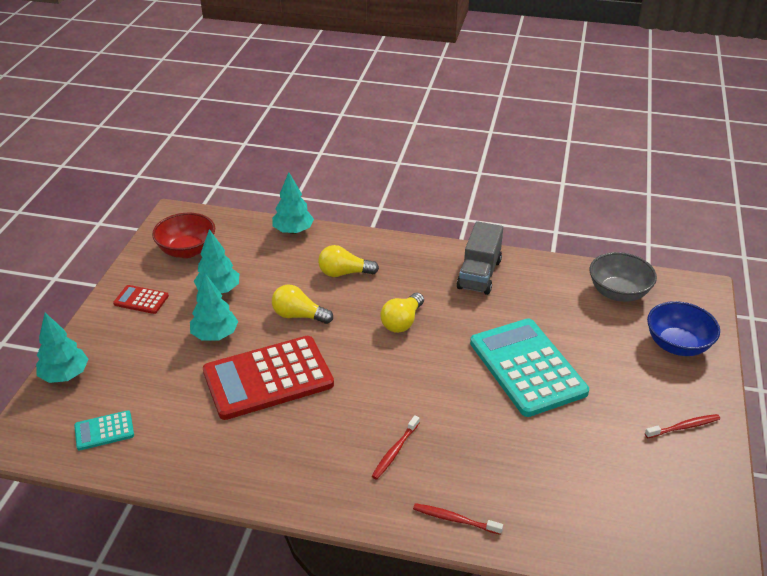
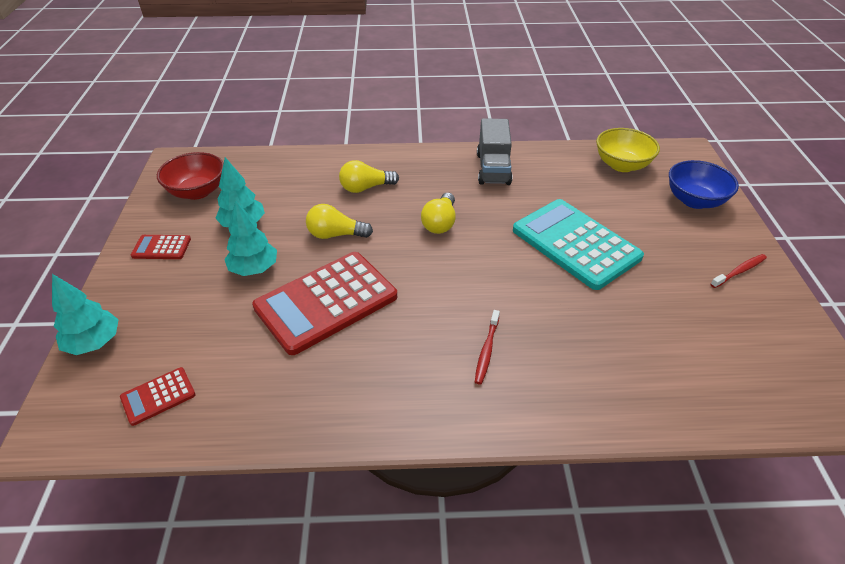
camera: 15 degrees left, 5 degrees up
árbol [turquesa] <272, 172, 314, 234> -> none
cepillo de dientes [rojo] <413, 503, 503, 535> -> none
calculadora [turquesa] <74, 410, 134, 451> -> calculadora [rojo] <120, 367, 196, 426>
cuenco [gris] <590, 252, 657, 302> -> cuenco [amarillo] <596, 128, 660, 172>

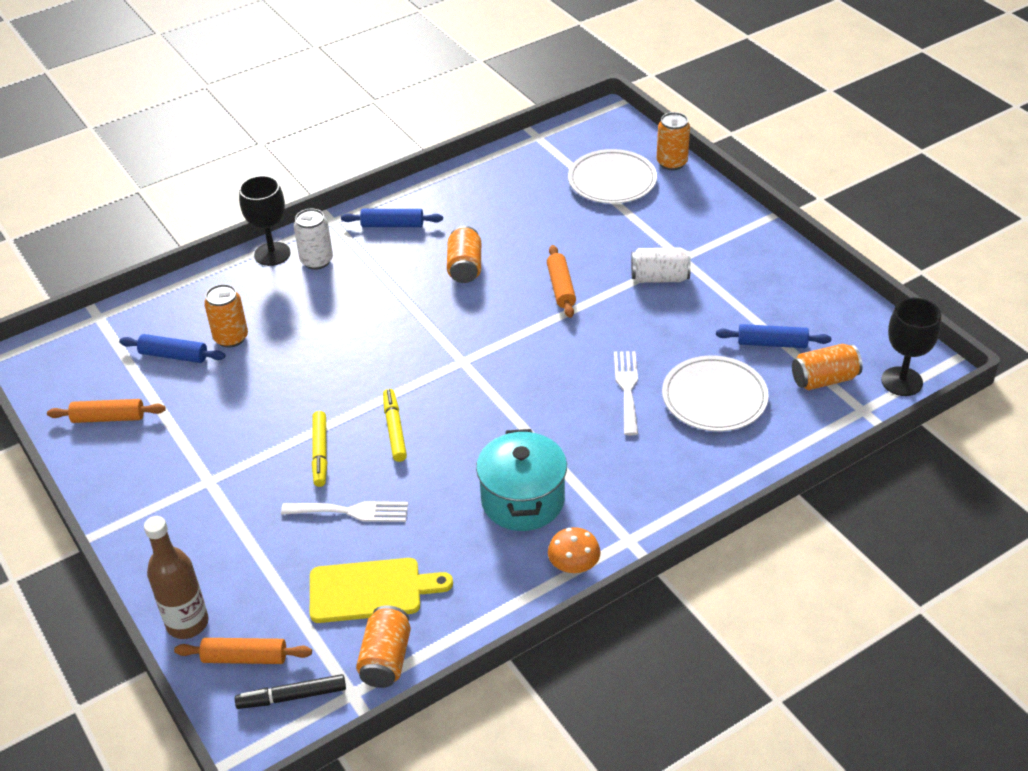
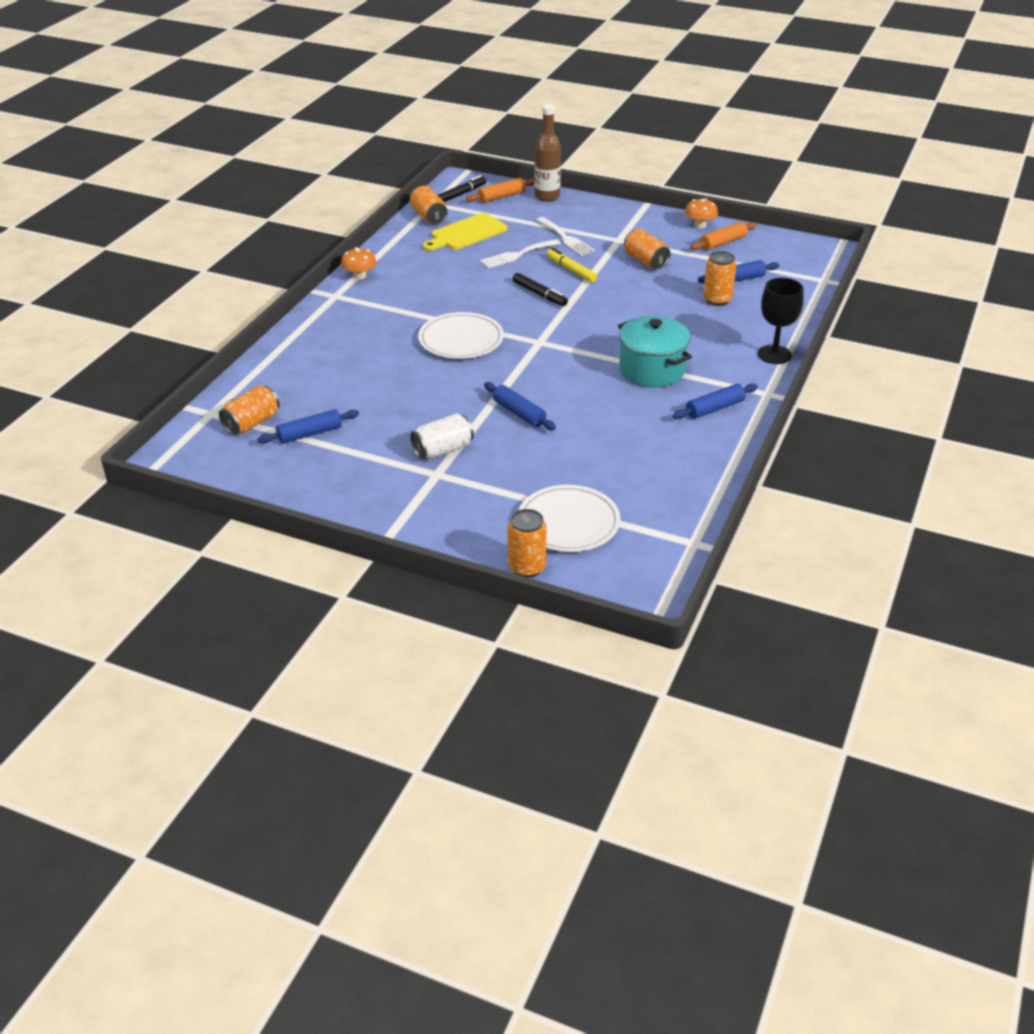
camera: 145 degrees right, 5 degrees down
lata [blanco] <294, 209, 333, 270> -> none
copa [negro] <881, 298, 941, 396> -> none
none -> seta [naranja] <685, 198, 718, 228>
lata [naranja] <447, 226, 481, 283> -> lata [naranja] <624, 229, 671, 269>, shifted
olla [turquesa] <476, 429, 567, 531> -> olla [turquesa] <618, 316, 692, 388>, shifted
tenedor [blanco] <614, 351, 638, 435> -> tenedor [blanco] <536, 217, 595, 256>, shifted
plato [blanco] <662, 356, 769, 431> -> plato [blanco] <418, 312, 504, 359>, shifted
rotulador [amarillo] <383, 389, 407, 462> -> rotulador [negro] <513, 273, 568, 306>
rodillo [naranja] <547, 245, 576, 318> -> rodillo [azul] <484, 382, 556, 430>

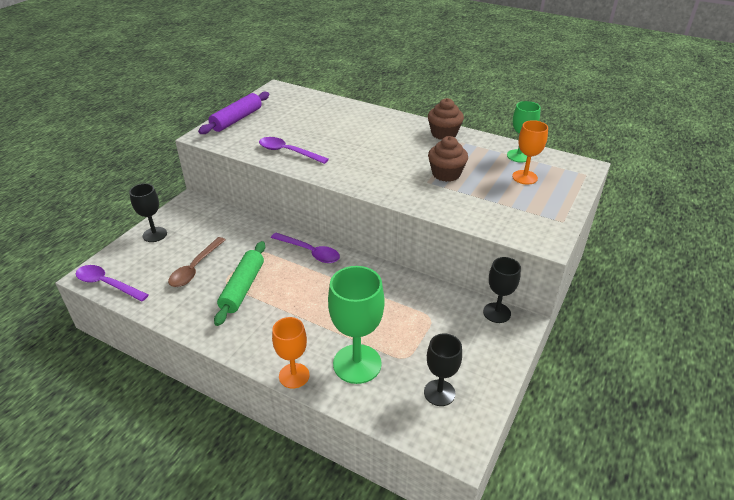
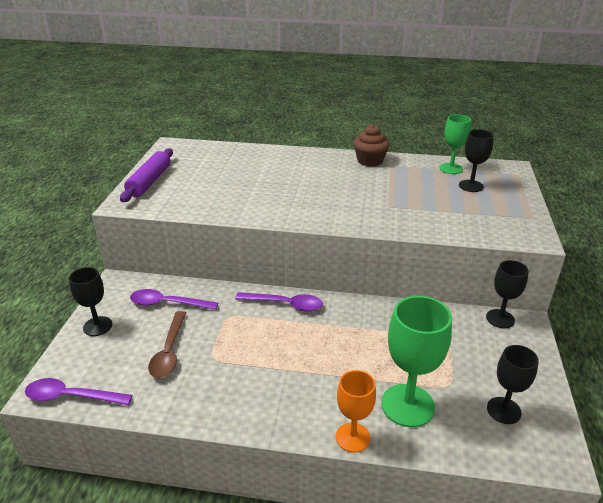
camera: 20 degrees left, 5 degrees down
rodillo [verde] <214, 241, 265, 326> -> none
magdalena [marrón] <428, 136, 468, 182> -> none
cuchara [morado] <259, 137, 329, 164> -> cuchara [morado] <130, 289, 218, 310>, shifted
copa [naranja] <512, 120, 548, 184> -> copa [negro] <459, 129, 494, 192>

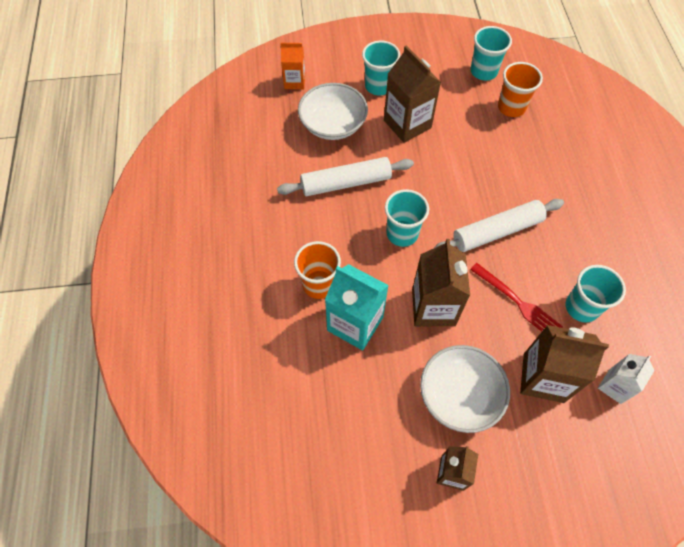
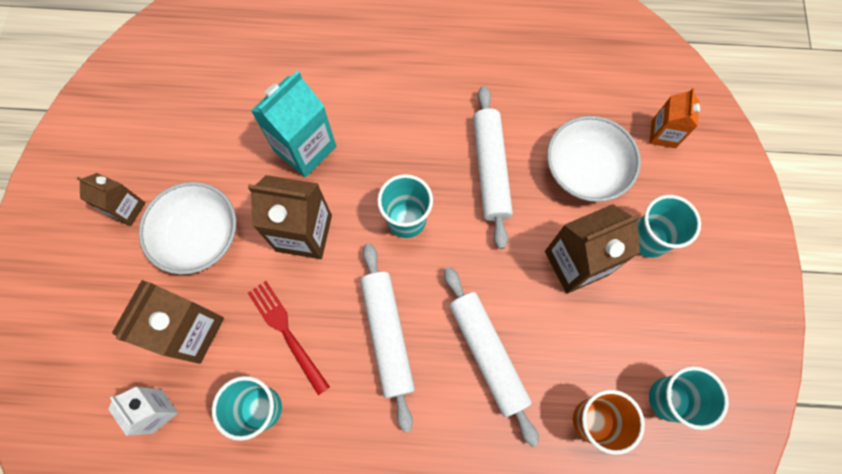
camera: 100 degrees right, 10 degrees up
vaso [naranja] <294, 241, 341, 299> -> none
none -> rodillo [blanco] <444, 267, 539, 447>
tenedor [rojo] <470, 263, 563, 332> -> tenedor [rojo] <248, 281, 330, 395>, 90 degrees clockwise

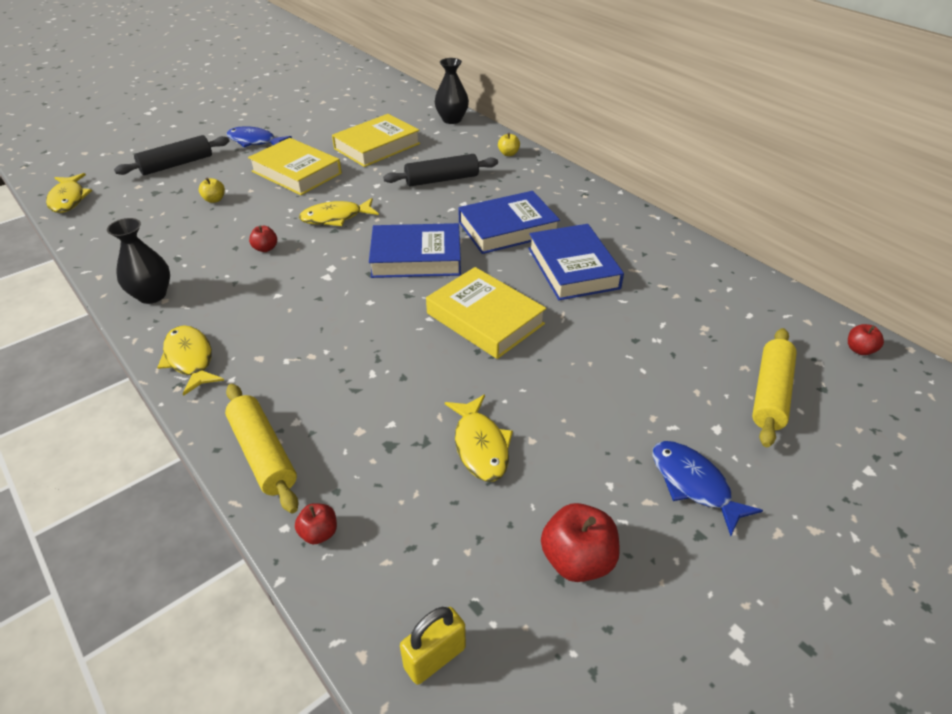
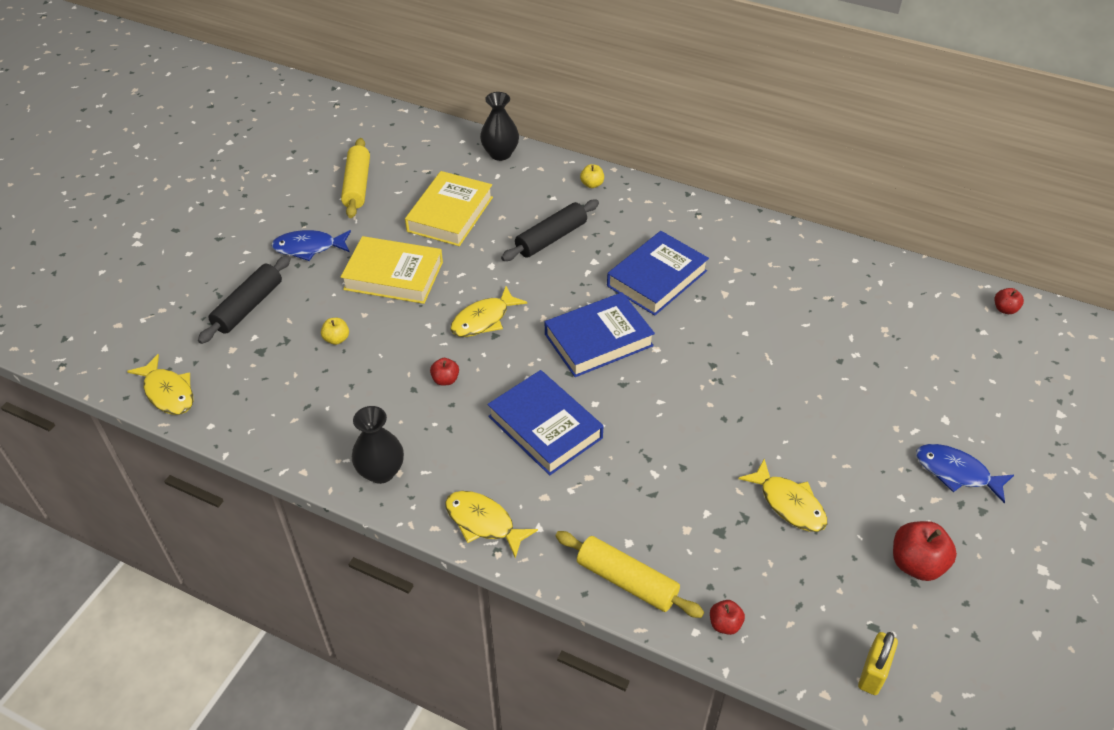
camera: 25 degrees left, 5 degrees up
libro [amarillo] <426, 267, 546, 359> -> none
libro [azul] <528, 224, 624, 300> -> libro [azul] <487, 370, 604, 475>, shifted
rodillo [amarillo] <752, 328, 797, 447> -> rodillo [amarillo] <341, 138, 370, 218>, shifted

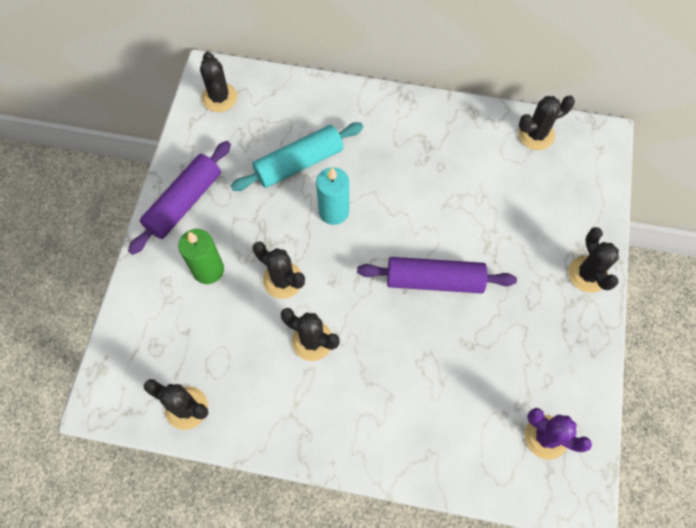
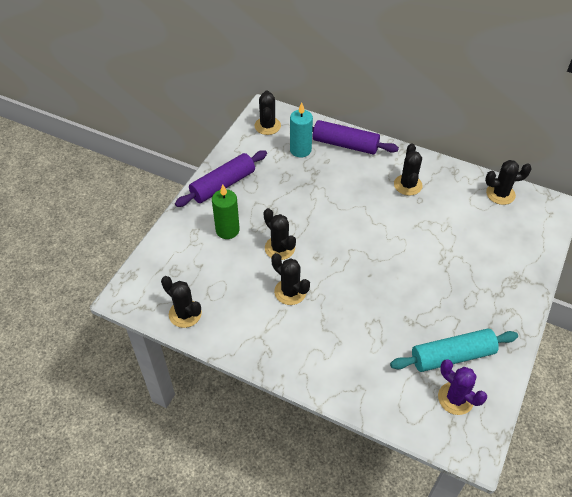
camera: 15 degrees right, 15 degrees down
rodillo [turquesa] <231, 122, 363, 191> -> rodillo [turquesa] <390, 328, 518, 372>, shifted
vela [turquesa] <316, 167, 349, 225> -> vela [turquesa] <290, 103, 313, 157>, shifted
rodillo [morado] <357, 257, 517, 294> -> rodillo [morado] <312, 120, 399, 155>, shifted
cactus [negro] <569, 227, 619, 293> -> cactus [negro] <394, 143, 423, 196>, shifted

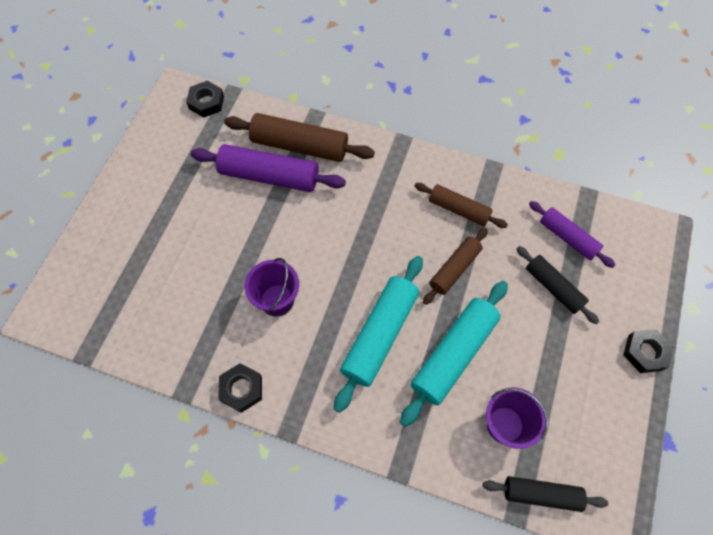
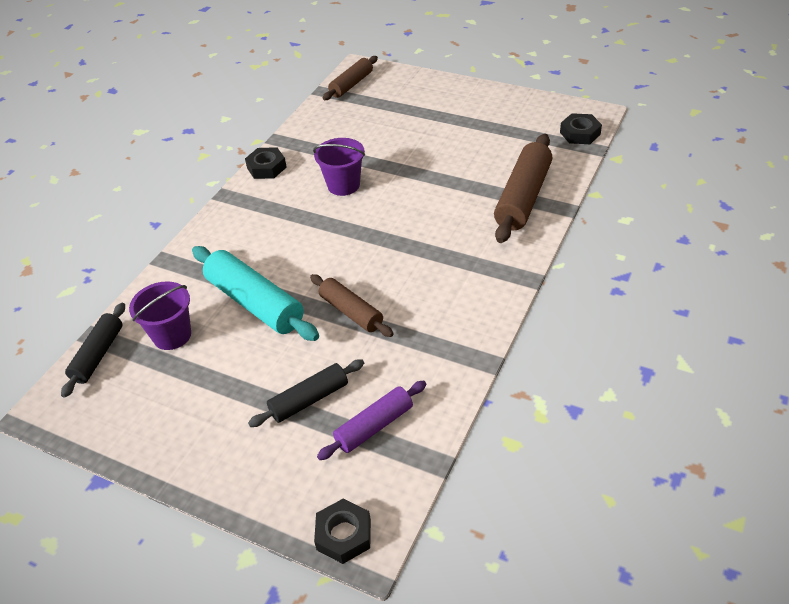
camera: 100 degrees right, 20 degrees down
rodillo [morado] <191, 144, 346, 192> -> none
rodillo [turquesa] <334, 256, 423, 413> -> none
rodillo [marrón] <415, 183, 508, 228> -> rodillo [marrón] <323, 56, 378, 100>, shifted
tuerca [negro] <623, 329, 674, 373> -> tuerca [negro] <314, 499, 371, 564>, shifted

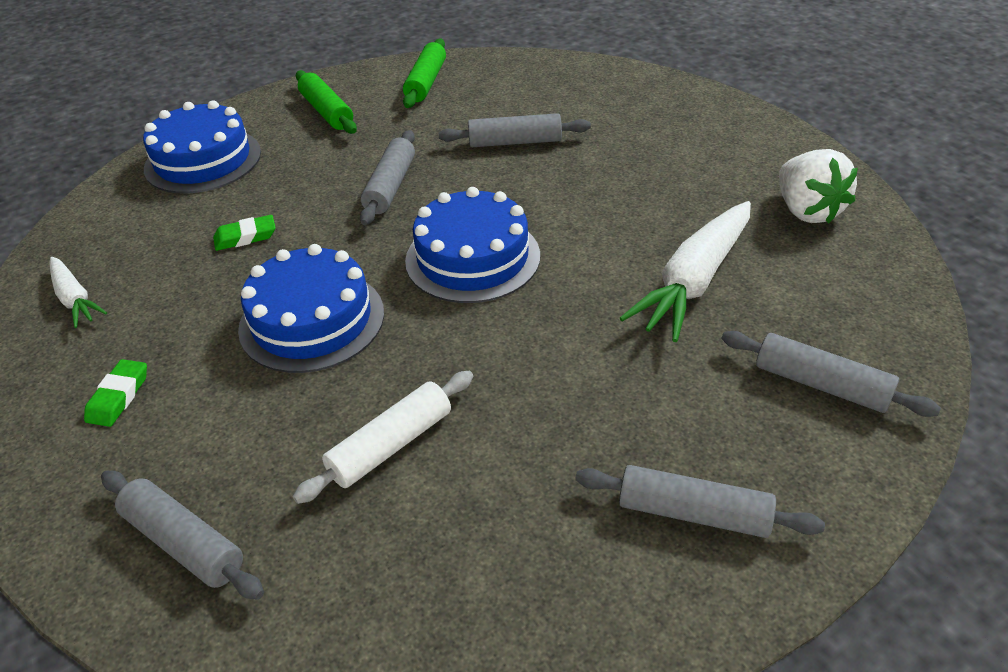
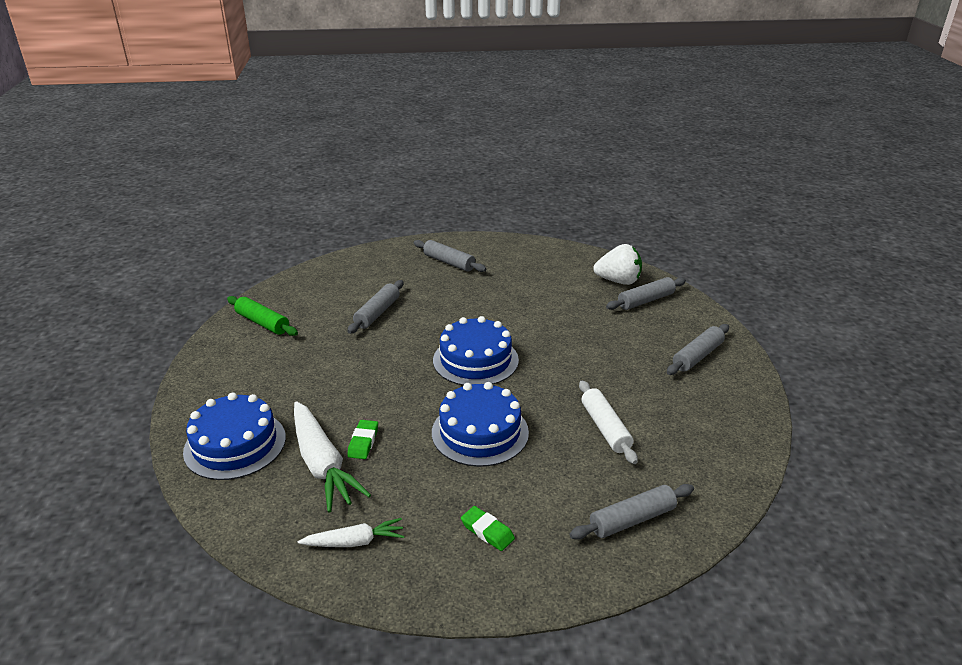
camera: 65 degrees left, 10 degrees down
rodillo [verde] <296, 70, 357, 134> -> none
rodillo [gris] <360, 130, 415, 225> -> rodillo [gris] <414, 240, 487, 272>, shifted
zanahoria [blanco] <620, 201, 751, 342> -> zanahoria [blanco] <294, 401, 371, 513>, shifted
fresa [blanco] <779, 149, 858, 224> -> fresa [blanco] <593, 244, 642, 285>, shifted

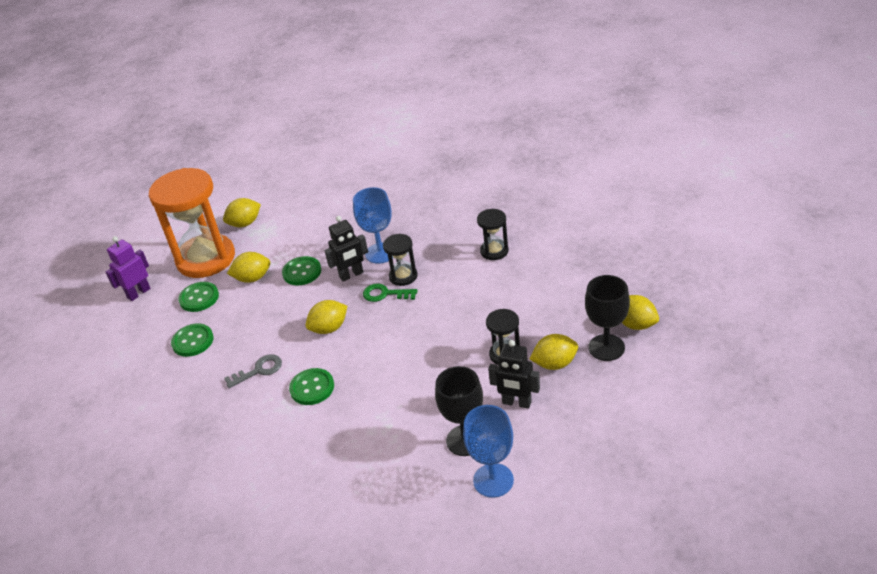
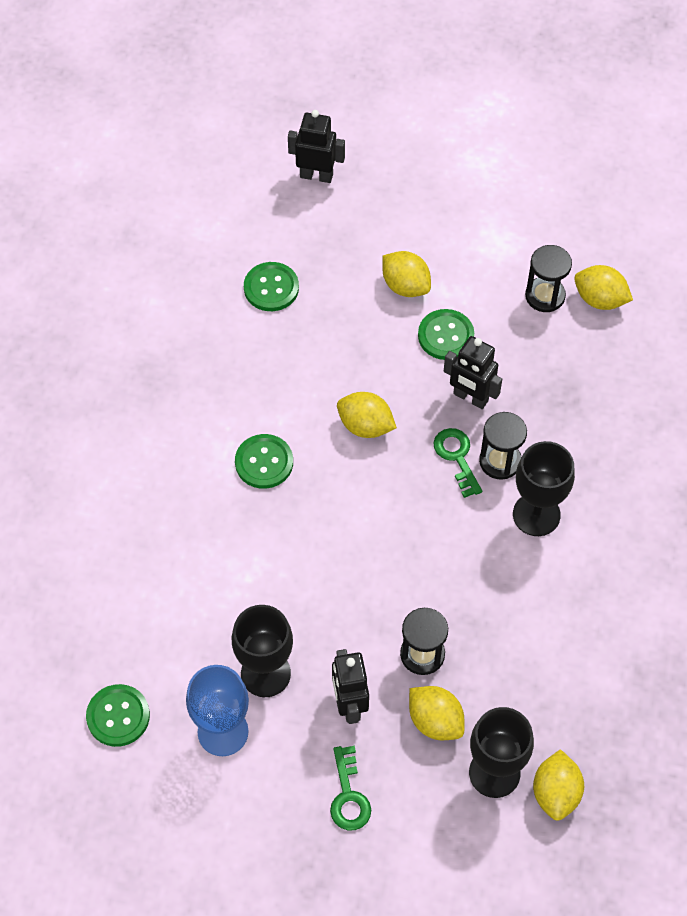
camera: 55 degrees right, 20 degrees up
reloj de arena [naranja] <149, 168, 235, 278> -> none
llave [gris] <224, 354, 282, 388> -> none
copa [azul] <353, 187, 393, 264> -> none
none -> llave [verde] <330, 746, 371, 830>
none -> copa [negro] <513, 441, 575, 536>
botón [verde] <178, 282, 219, 312> -> botón [verde] <86, 684, 150, 747>, shifted
limón [amarillo] <223, 198, 261, 227> -> limón [amarillo] <574, 265, 633, 310>, shifted
reloj de arena [negro] <477, 209, 509, 260> -> reloj de arena [negro] <525, 245, 572, 312>, shifted
robot [morado] <106, 236, 151, 301> -> robot [negro] <288, 110, 345, 183>

